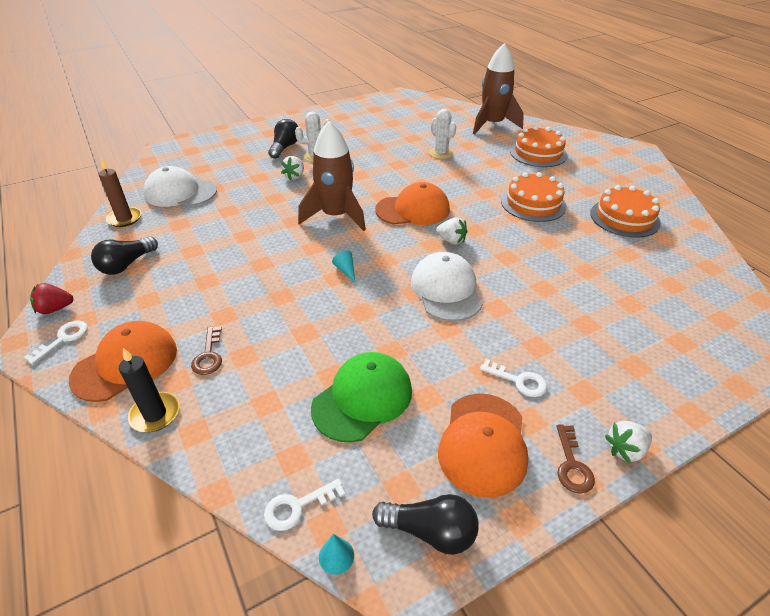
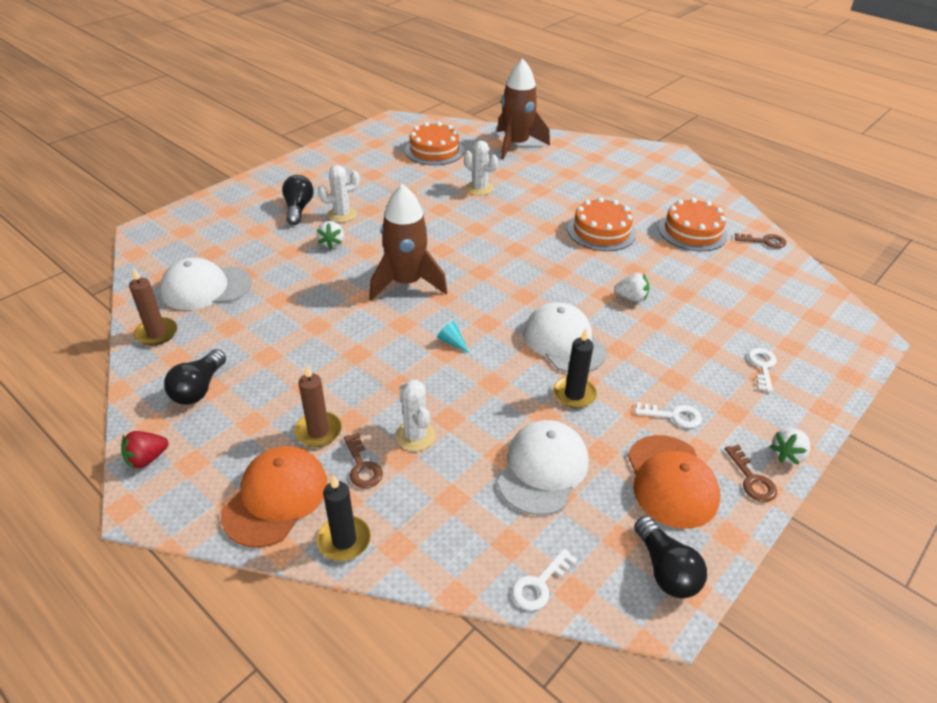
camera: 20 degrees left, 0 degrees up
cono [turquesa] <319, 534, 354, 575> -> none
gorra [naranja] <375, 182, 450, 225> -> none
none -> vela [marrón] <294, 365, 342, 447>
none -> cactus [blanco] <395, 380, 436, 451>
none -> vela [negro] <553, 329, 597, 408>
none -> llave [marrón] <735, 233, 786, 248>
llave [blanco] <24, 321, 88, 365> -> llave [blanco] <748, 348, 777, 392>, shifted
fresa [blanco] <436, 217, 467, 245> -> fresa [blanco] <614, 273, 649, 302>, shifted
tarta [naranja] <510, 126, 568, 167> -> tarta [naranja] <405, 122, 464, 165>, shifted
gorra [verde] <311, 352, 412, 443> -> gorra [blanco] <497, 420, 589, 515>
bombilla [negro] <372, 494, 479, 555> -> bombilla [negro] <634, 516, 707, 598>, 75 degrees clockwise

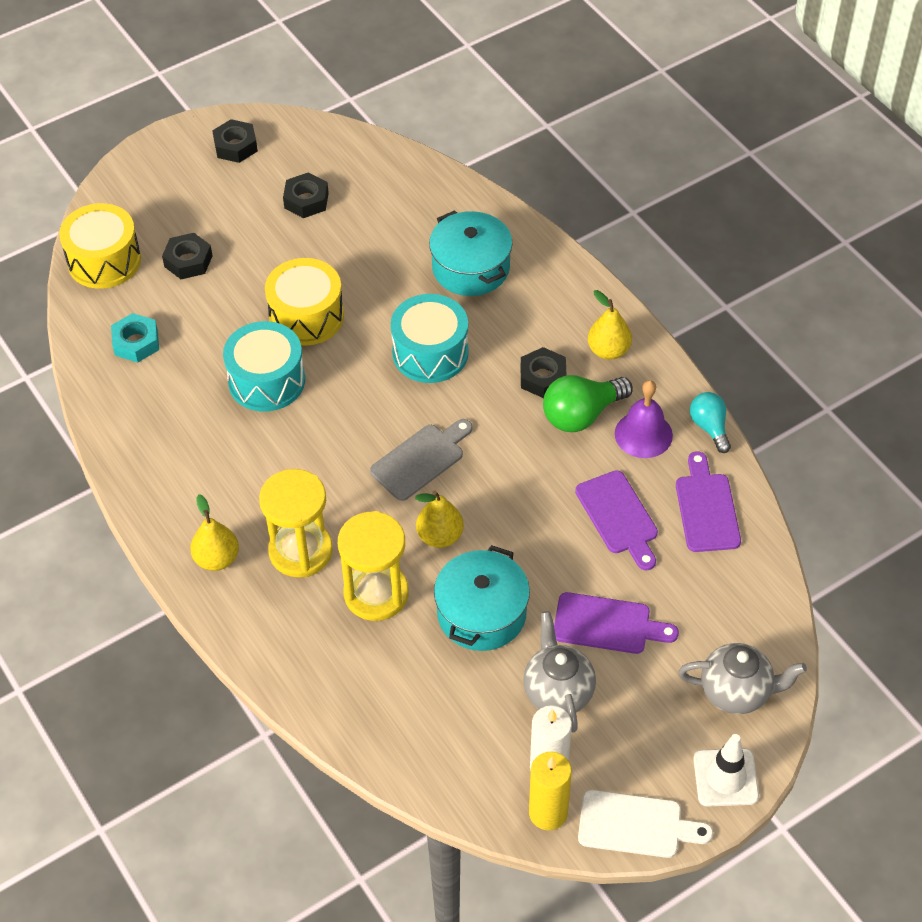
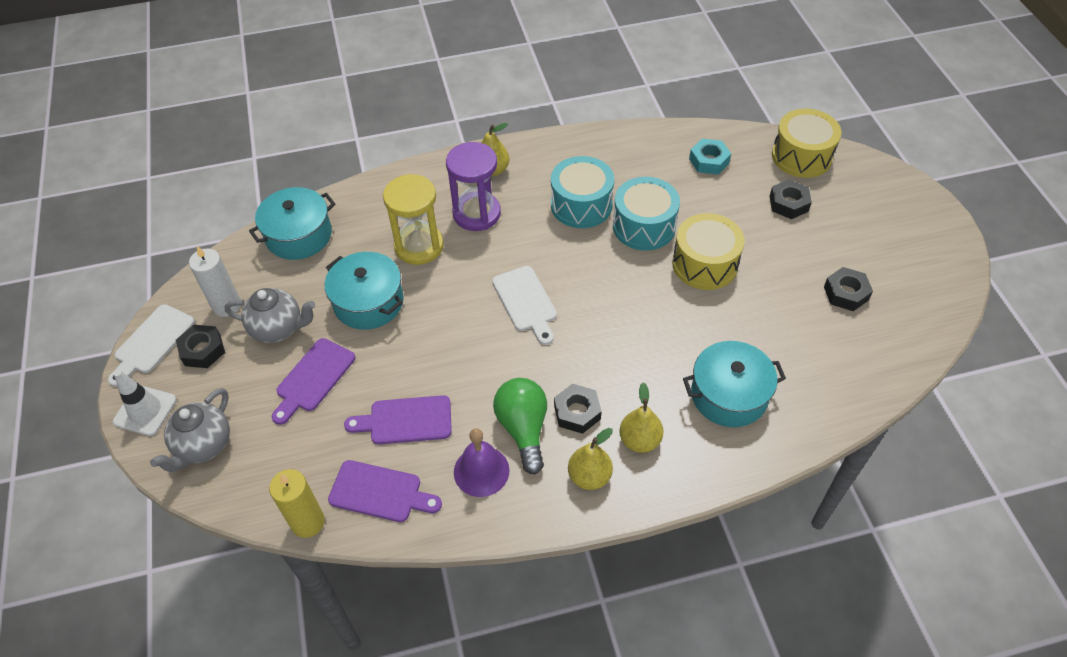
camera: 110 degrees right, 0 degrees up
bombilla [turquesa] <690, 392, 731, 453> -> none
none -> olla [turquesa] <249, 187, 335, 260>
tuerca [negro] <212, 119, 258, 163> -> tuerca [negro] <176, 325, 225, 368>, shifted
tambor [turquesa] <391, 294, 469, 383> -> tambor [turquesa] <551, 156, 614, 228>, shifted
pera [amarillo] <415, 490, 464, 548> -> pera [amarillo] <619, 383, 664, 453>, shifted
vela [amarillo] <529, 752, 572, 830> -> vela [amarillo] <269, 469, 325, 538>, shifted
reloj de arena [amarillo] <259, 469, 333, 578> -> reloj de arena [morado] <446, 142, 501, 231>
tabla de cortar [gris] <370, 419, 473, 501> -> tabla de cortar [blanco] <492, 266, 557, 345>

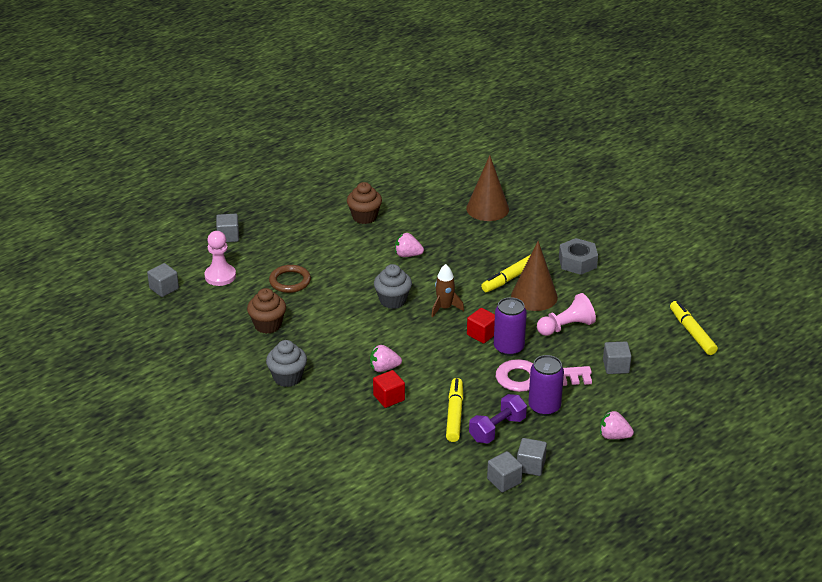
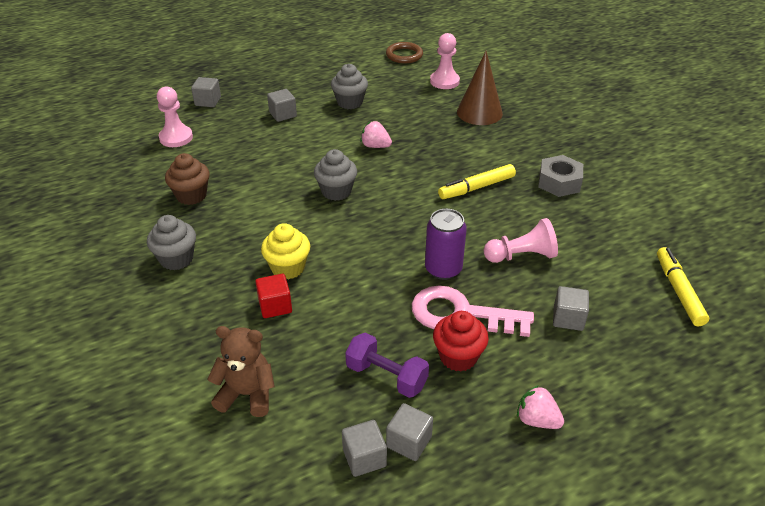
camera: 15 degrees right, 5 degrees up
cohete [marrón] <431, 264, 464, 318> -> none
rotulador [amarillo] <446, 378, 463, 442> -> none
cubo [rojo] <467, 308, 495, 344> -> none
cono [marrón] <511, 241, 558, 311> -> none
none -> osito [marrón] <207, 326, 275, 417>
none -> peón [rosa] <430, 33, 460, 89>
cubo [gris] <147, 263, 179, 297> -> cubo [gris] <267, 89, 297, 122>, shifted
anillo [marrón] <269, 265, 311, 293> -> anillo [marrón] <386, 42, 423, 63>, shifted
fresa [rosa] <370, 345, 402, 372> -> magdalena [amarillo] <261, 223, 310, 279>
lata [morado] <528, 355, 564, 416> -> magdalena [rojo] <433, 311, 489, 371>
magdalena [marrón] <347, 182, 382, 224> -> magdalena [gris] <331, 64, 368, 109>
mancuerna [morado] <469, 394, 527, 444> -> mancuerna [morado] <345, 333, 429, 398>, 60 degrees clockwise

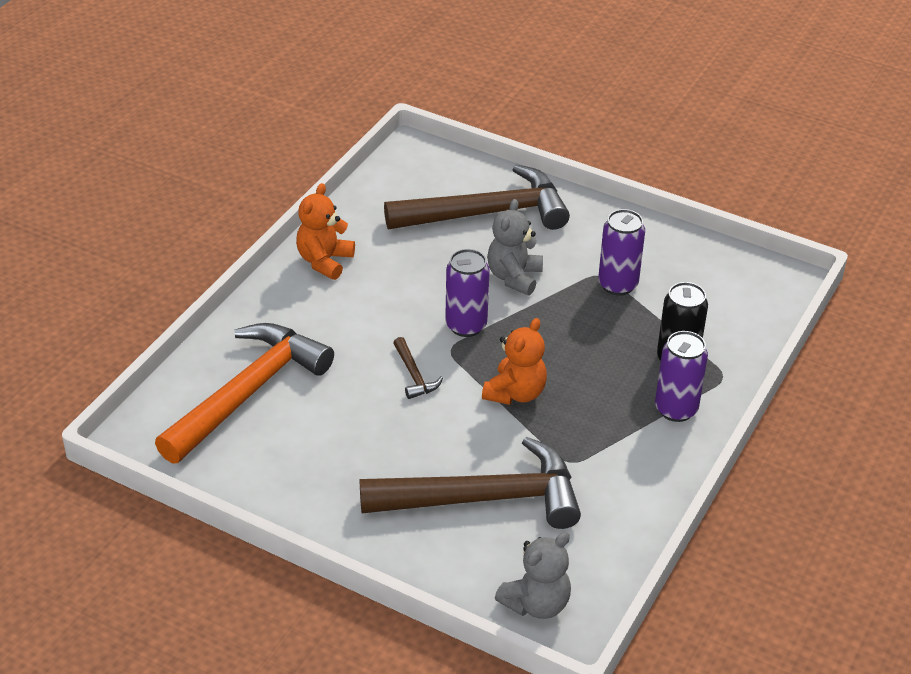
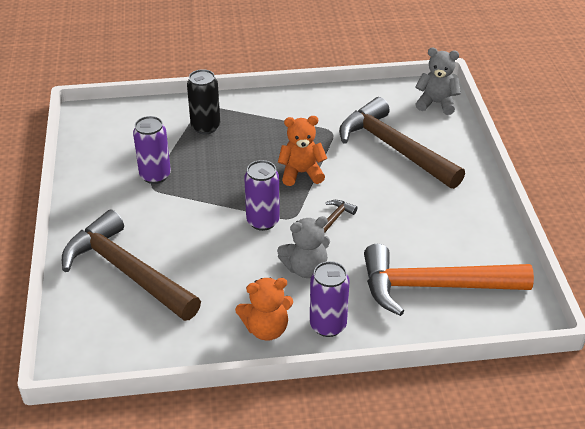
camera: 125 degrees left, 0 degrees up
osito [gris] <487, 199, 543, 295> -> osito [gris] <277, 216, 330, 278>, shifted
lata [morado] <655, 331, 708, 422> -> lata [morado] <310, 261, 349, 337>, shifted

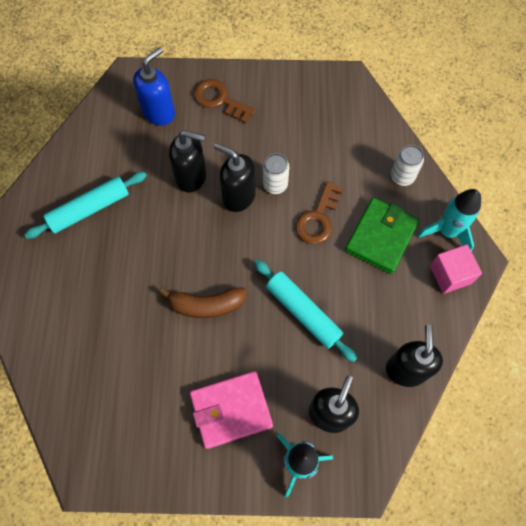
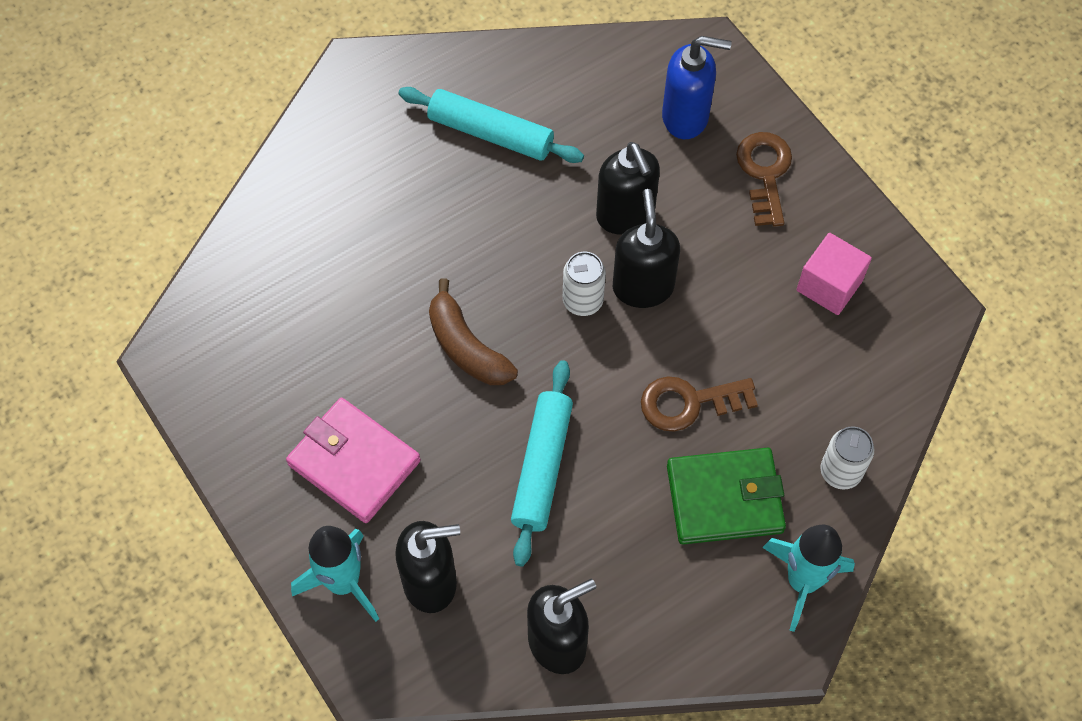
camera: 55 degrees right, 5 degrees down
lata [blanco] <263, 153, 289, 194> -> lata [blanco] <563, 252, 606, 316>, shifted
cubo [rosa] <430, 244, 482, 294> -> cubo [rosa] <797, 233, 872, 315>, shifted

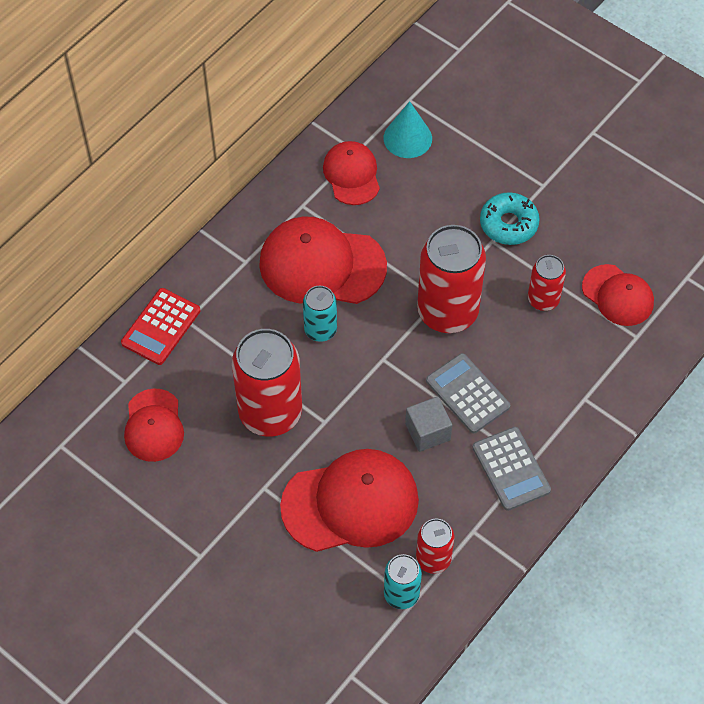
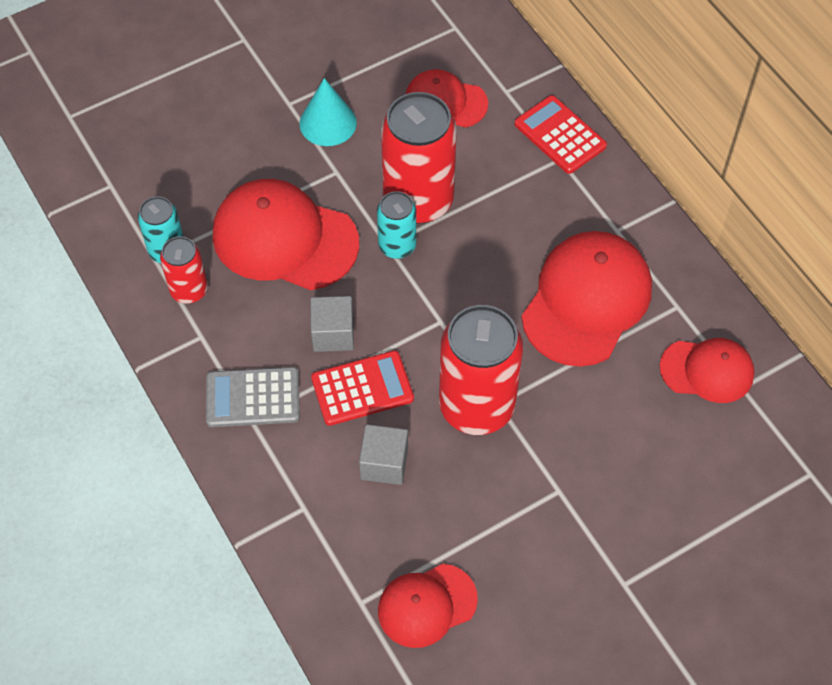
camera: 110 degrees right, 0 degrees up
rosquilla [turquesa] <480, 192, 540, 245> -> none
lata [rojo] <528, 255, 566, 311> -> none
none -> cubo [gris] <359, 424, 408, 485>
lata [turquesa] <303, 286, 337, 342> -> lata [turquesa] <377, 191, 416, 259>, shifted
cono [turquesa] <384, 101, 432, 158> -> cono [turquesa] <300, 78, 357, 146>, shifted
calculadora [gris] <426, 353, 510, 433> -> calculadora [rojo] <311, 351, 414, 426>
gorra [rojo] <280, 449, 419, 552> -> gorra [rojo] <213, 179, 359, 290>, 105 degrees clockwise

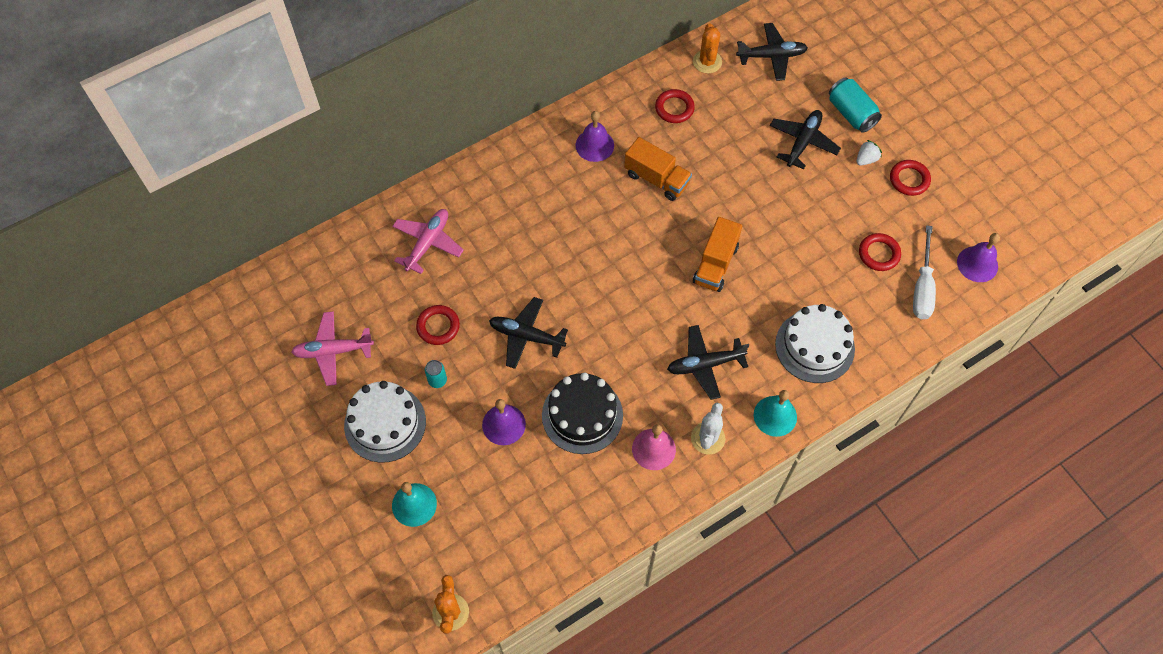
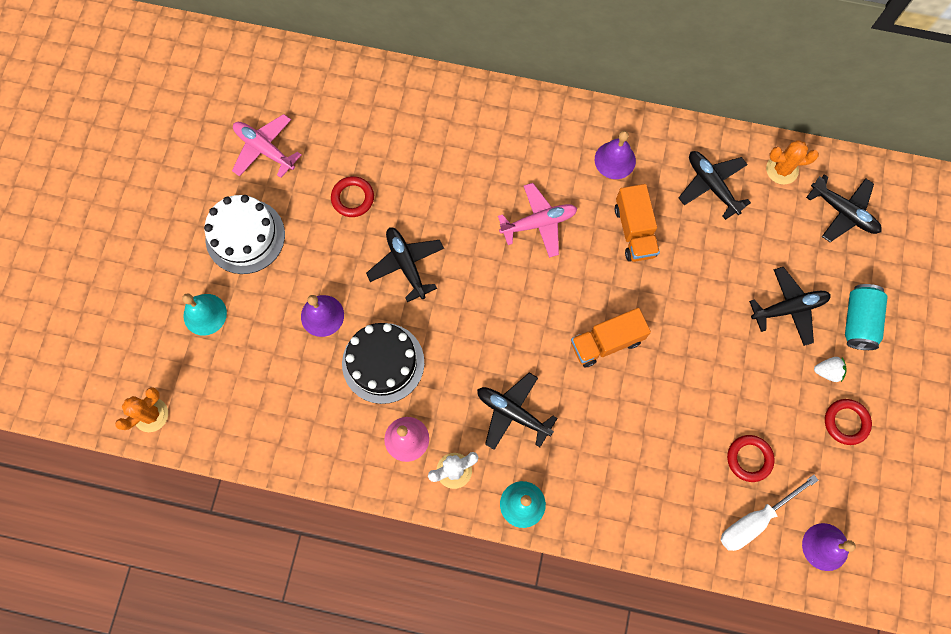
camera: 45 degrees right, 10 degrees up
lata [turquesa] <425, 360, 447, 388> -> none
tarta [blanco] <775, 304, 855, 383> -> none
avión [rosa] <392, 209, 464, 274> -> avión [rosa] <498, 183, 577, 258>, shifted
anillo [rojo] <655, 89, 695, 123> -> avión [negro] <679, 151, 751, 220>
cactus [naranja] <693, 23, 722, 73> -> cactus [naranja] <766, 140, 819, 184>, 45 degrees clockwise

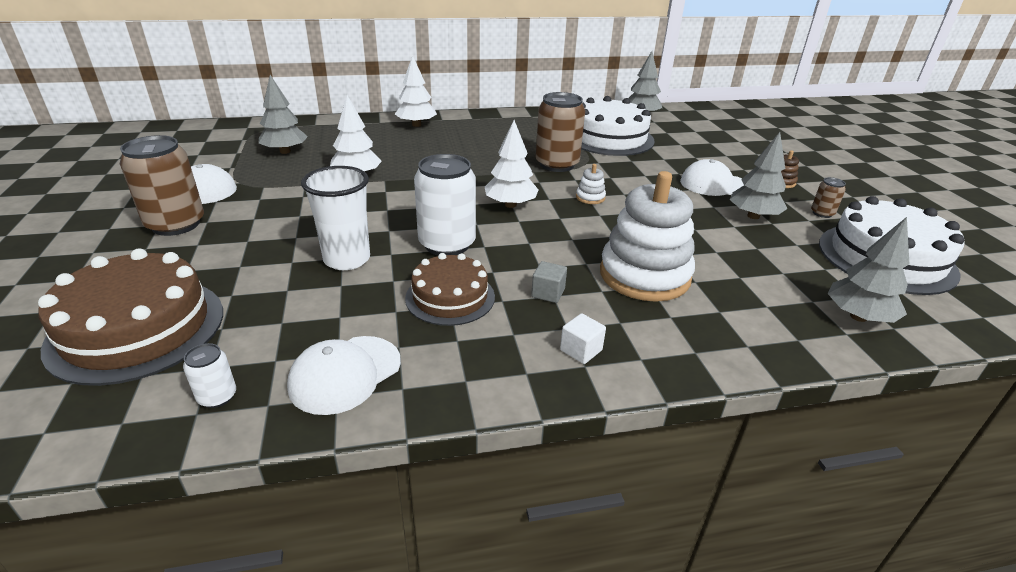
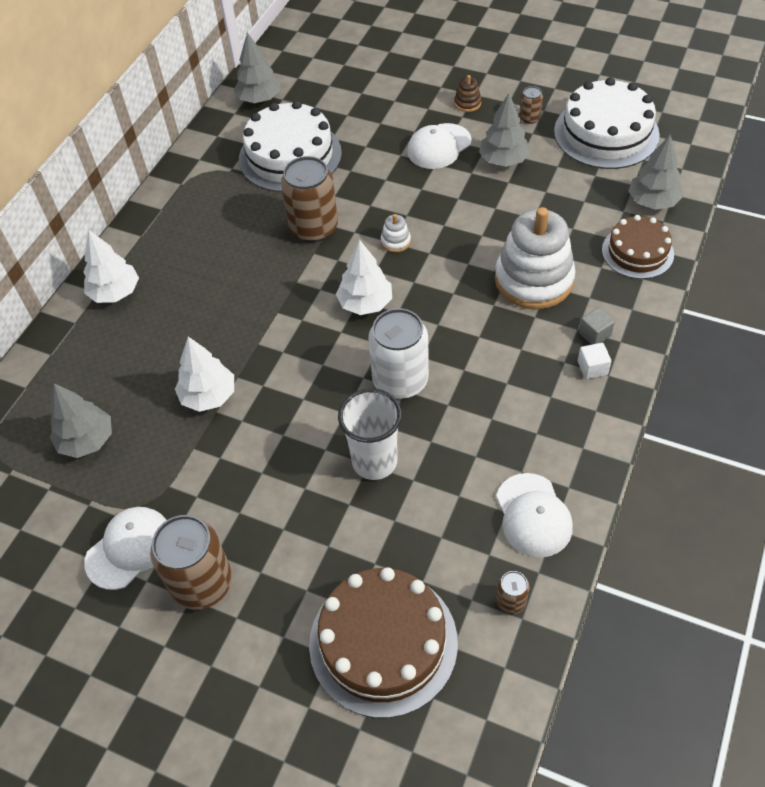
camera: 50 degrees left, 20 degrees up
tarta [marrón] <405, 253, 495, 326> -> tarta [marrón] <602, 215, 674, 279>, shifted
cubo [gris] <531, 261, 567, 303> -> cubo [gris] <579, 308, 615, 345>, shifted
lata [blanco] <183, 343, 236, 408> -> lata [marrón] <496, 571, 529, 614>

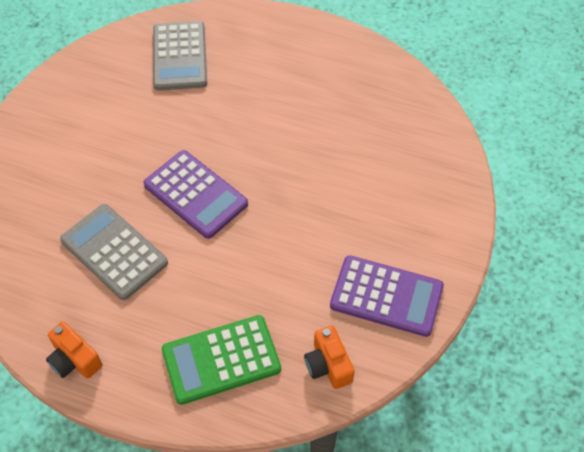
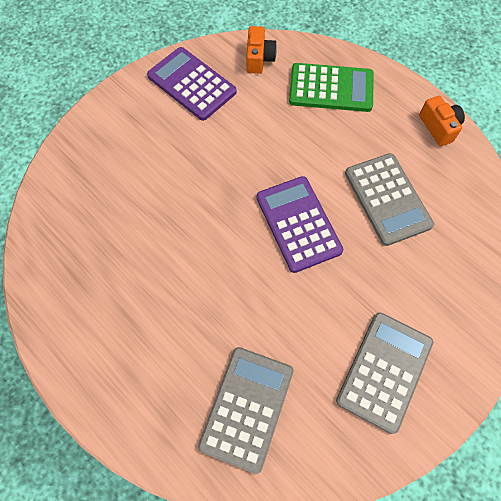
camera: 155 degrees left, 10 degrees up
none -> calculadora [gris] <336, 312, 433, 434>

